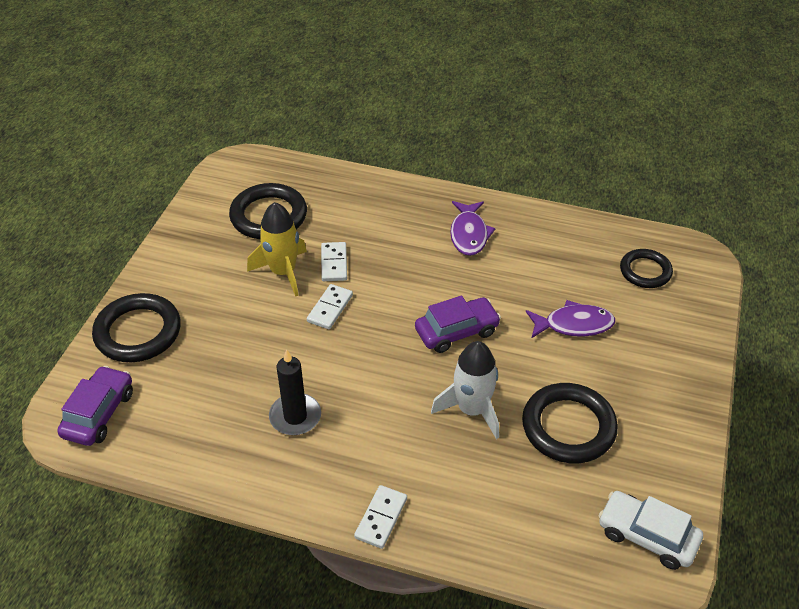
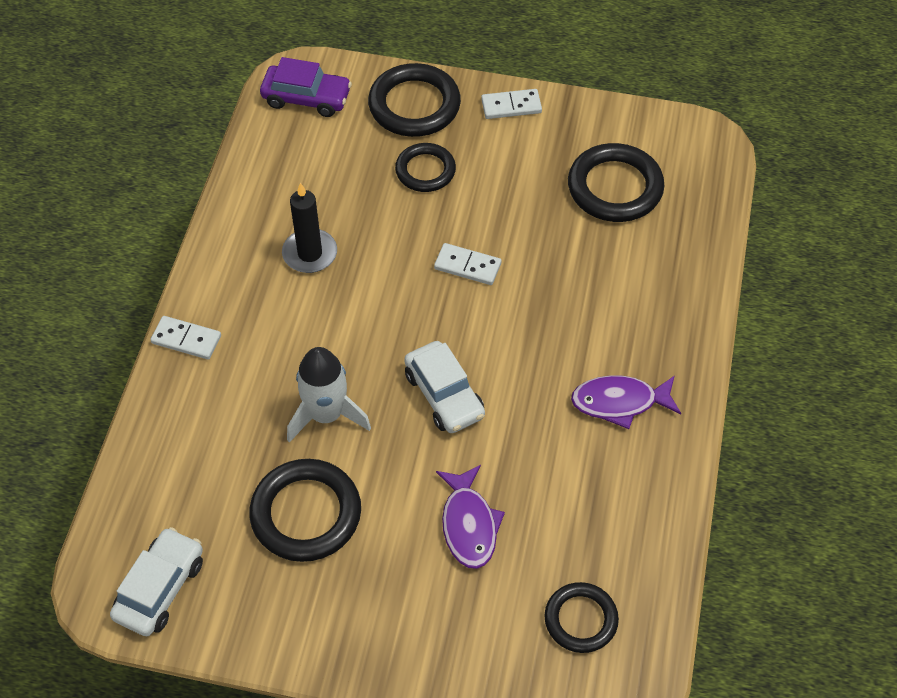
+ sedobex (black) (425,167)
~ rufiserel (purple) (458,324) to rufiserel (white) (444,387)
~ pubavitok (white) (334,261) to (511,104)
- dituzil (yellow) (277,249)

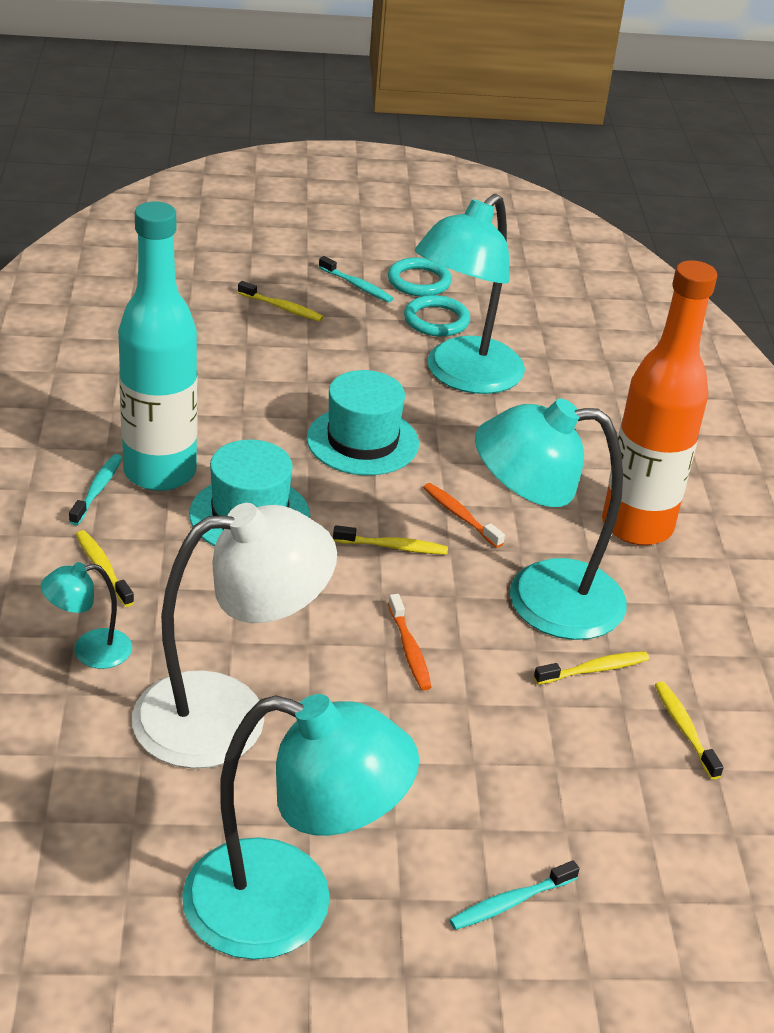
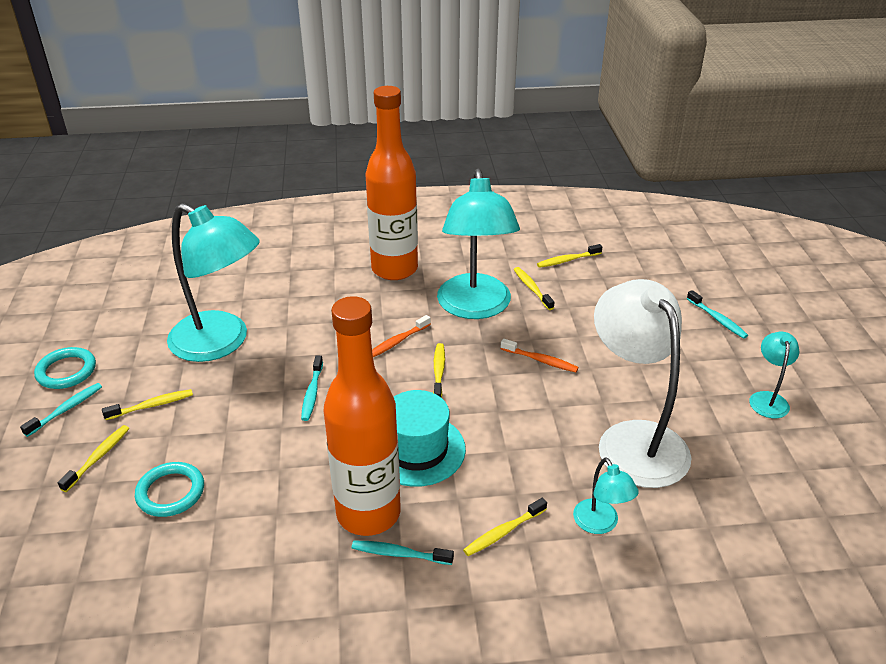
+ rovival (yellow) (147,404)
~ sedobex (turquoise) (437,316) to (169,489)
~ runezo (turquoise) (363,422) to rovival (turquoise) (312,388)
~ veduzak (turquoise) (158,346) to veduzak (orange) (362,416)
~ rovival (orange) (409,642) = (540,355) 45 degrees clockwise
~ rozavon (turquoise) (300,827) = (774,375) x0.45

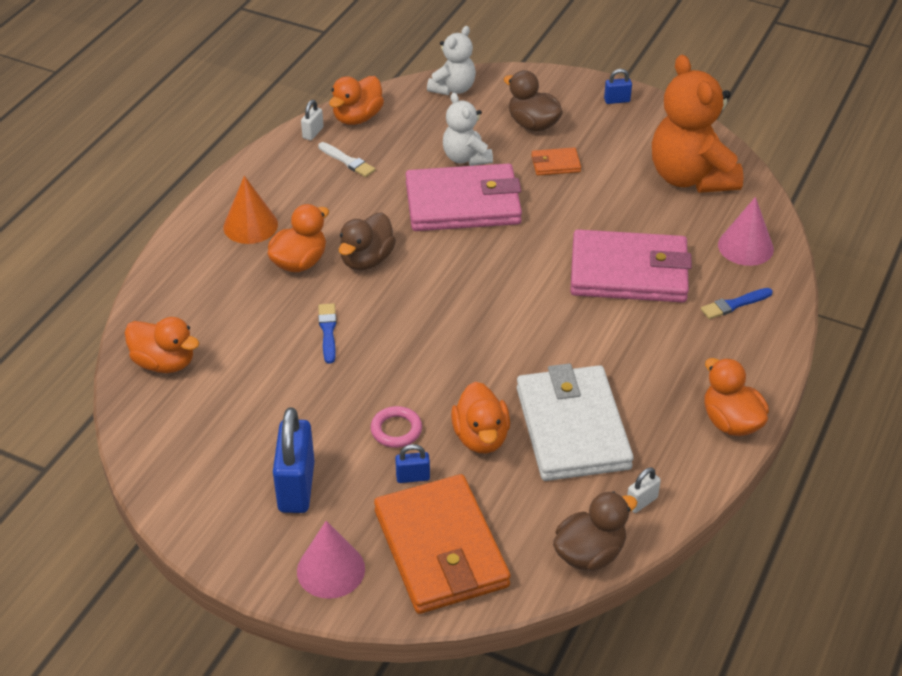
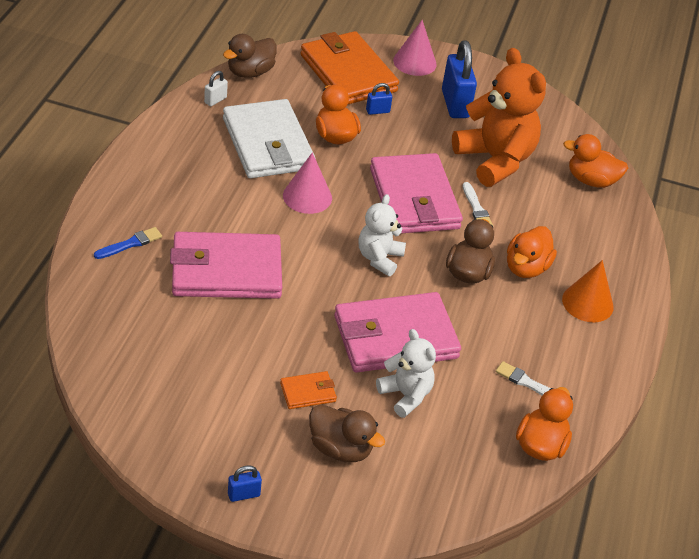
~ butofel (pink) (746,231) to (307,183)
~ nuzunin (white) (451,60) to (382,235)
+ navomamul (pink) (416,193)
~ nuzunin (orange) (697,124) to (499,117)
~ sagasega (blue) (327,333) to sagasega (white) (478,203)
- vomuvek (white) (312,120)
- sedobex (pink) (396,427)
- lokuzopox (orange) (737,397)

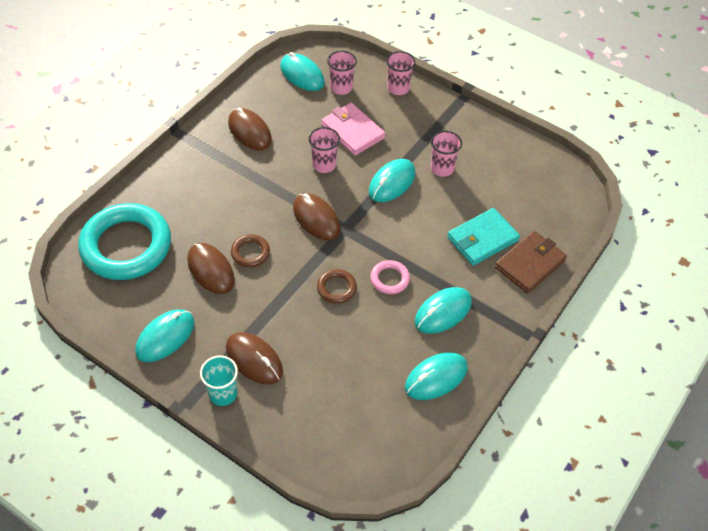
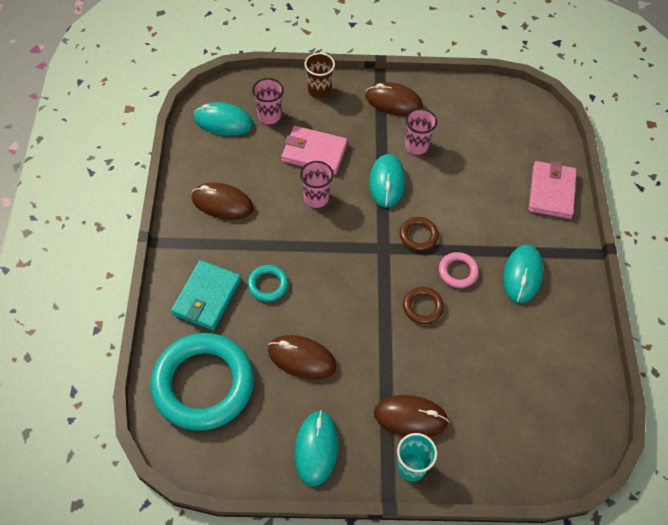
~ navomamul (turquoise) (483,237) to (206,295)
+ sedobex (turquoise) (267,283)
~ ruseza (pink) (400,73) to ruseza (brown) (319,75)
~ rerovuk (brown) (316,216) to (394,99)
~ sedobex (brown) (250,250) to (419,234)
~ navomamul (brown) (531,262) to navomamul (pink) (553,190)
- rerovuk (turquoise) (436,376)

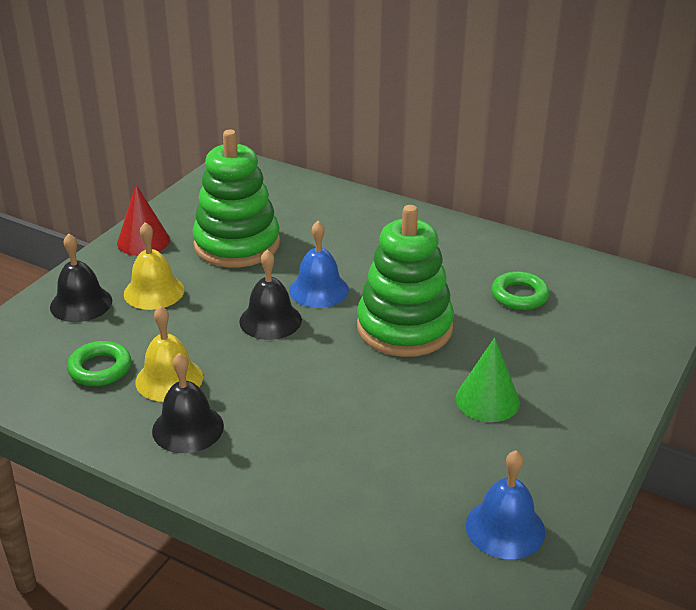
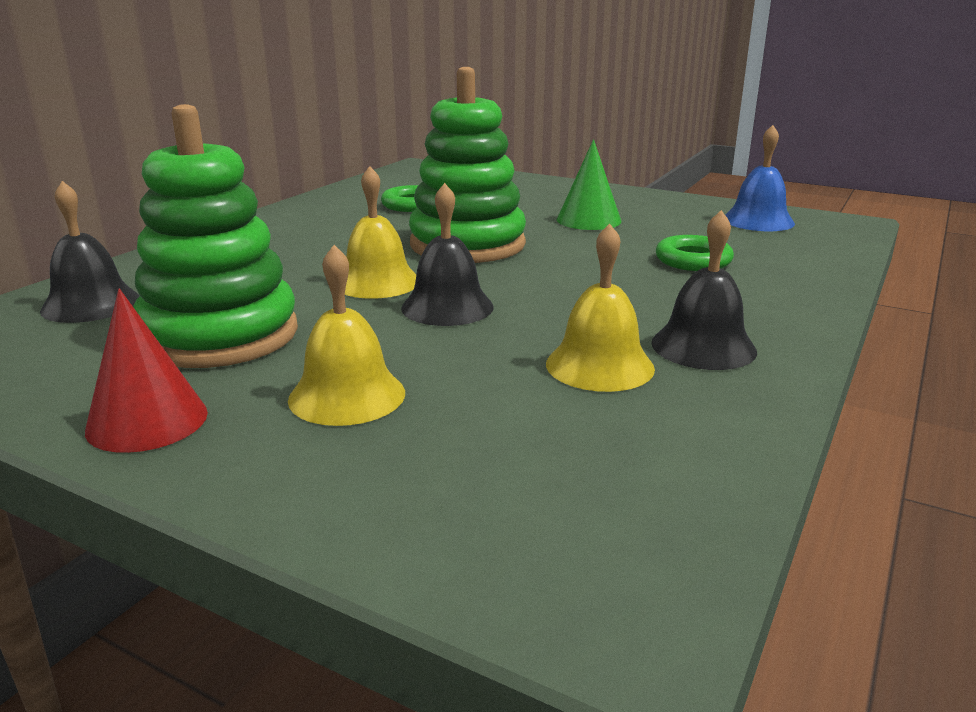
~ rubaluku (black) (81,277) to (89,252)
~ rubaluku (blue) (319,264) to rubaluku (yellow) (380,232)
~ sedobex (green) (99,363) to (695,253)

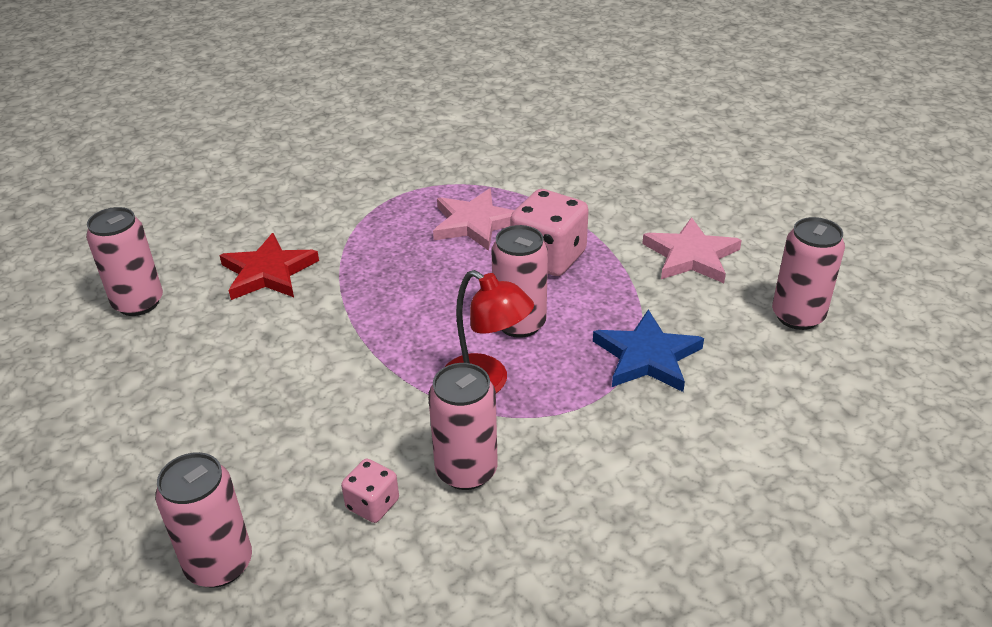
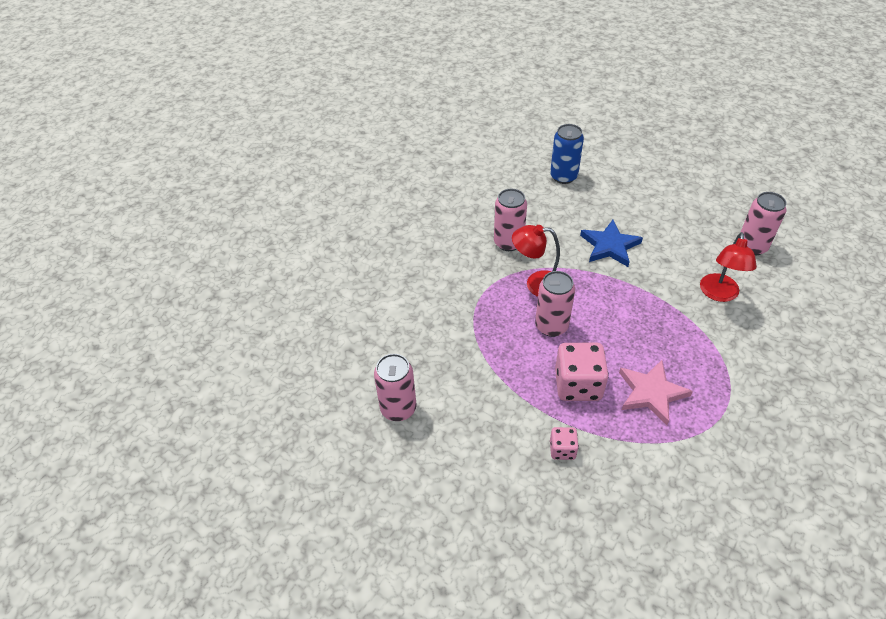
~ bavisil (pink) (203,519) to bavisil (blue) (567,154)
~ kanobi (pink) (370,491) to (564,443)
~ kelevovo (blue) (648,351) to (611,243)
~ kelevovo (red) (269,266) to rozavon (red) (728,267)
- kelevovo (pink) (692,250)

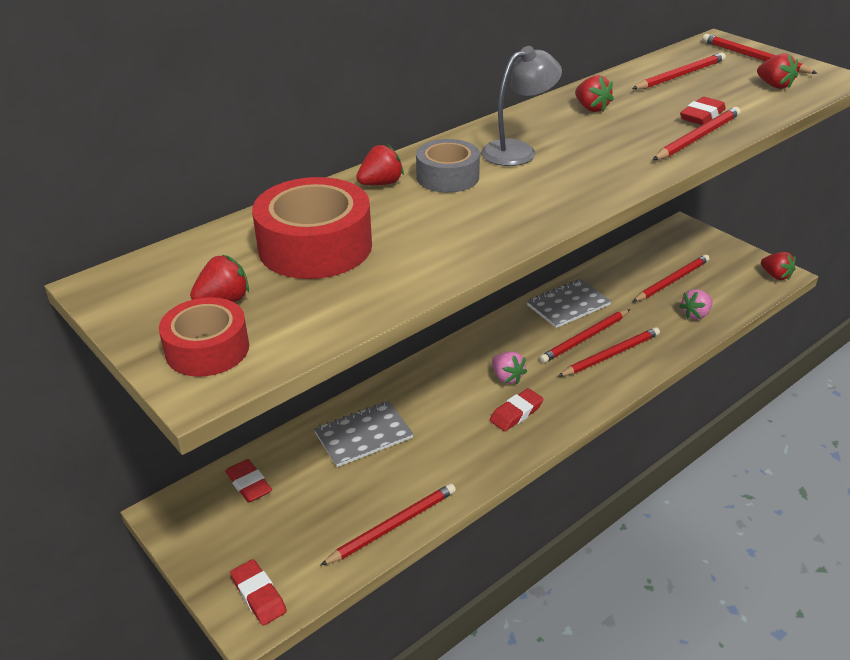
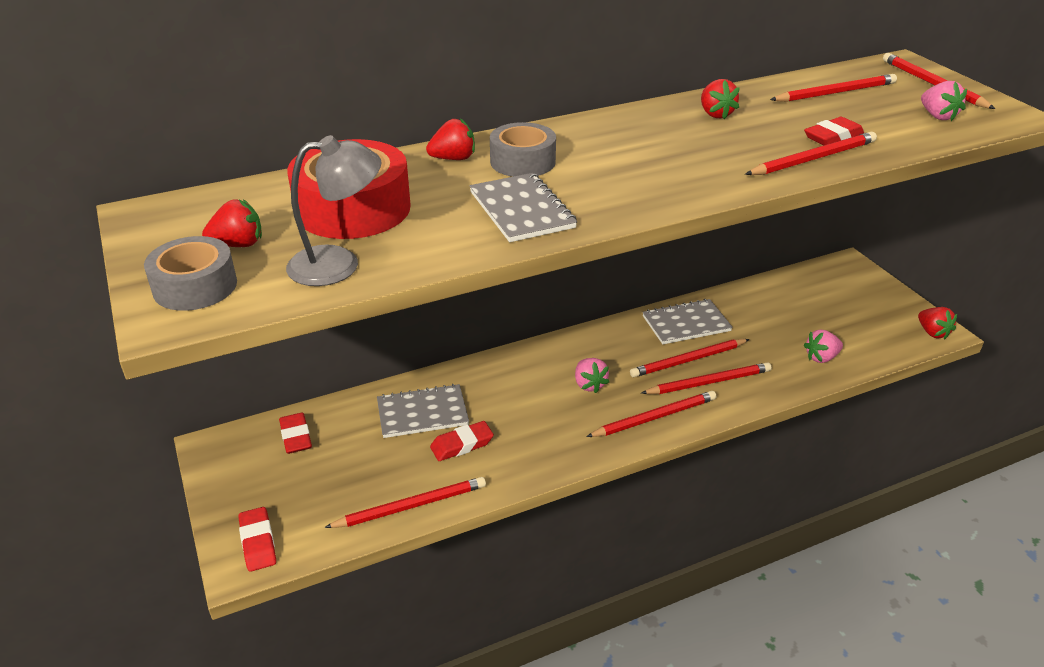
~ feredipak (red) (204,337) to feredipak (grey) (190,273)
~ rozavon (grey) (521,106) to (333,210)
~ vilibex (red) (517,409) to (462,441)
+ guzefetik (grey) (523,207)
~ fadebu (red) (671,278) to (651,414)
~ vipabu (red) (777,71) to vipabu (pink) (944,101)

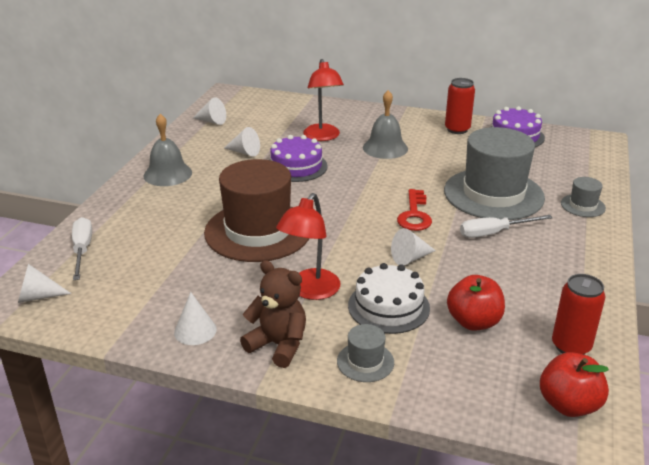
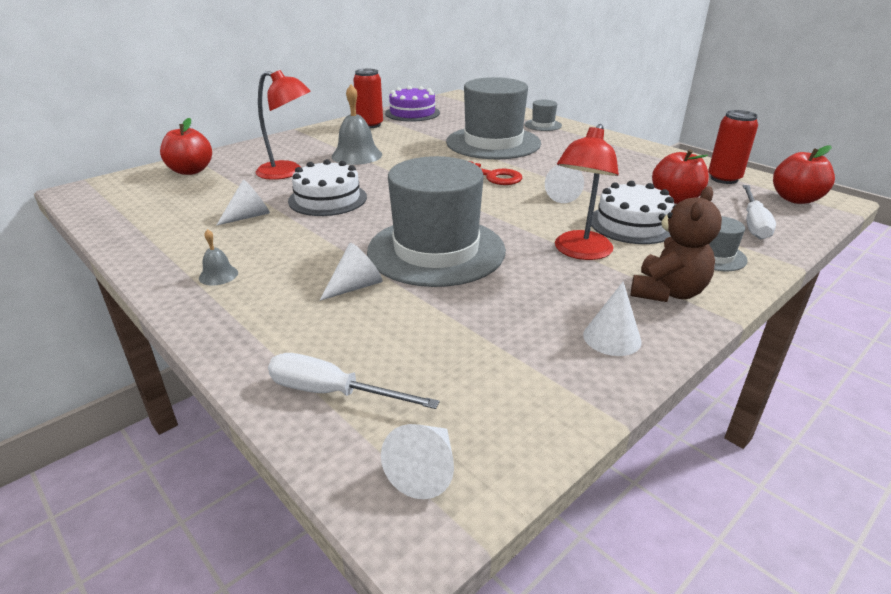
+ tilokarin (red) (186,146)
~ rubaluku (grey) (168,150) = (218,257) x0.50
~ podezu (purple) (299,158) to podezu (white) (327,187)
~ butofel (white) (209,111) to (351,272)
~ runezo (brown) (256,210) to runezo (grey) (436,221)
~ rozavon (red) (308,246) = (587,192) 60 degrees clockwise
~ nuzunin (brown) (273,314) = (676,244) 150 degrees clockwise
~ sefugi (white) (506,226) to (759,212)

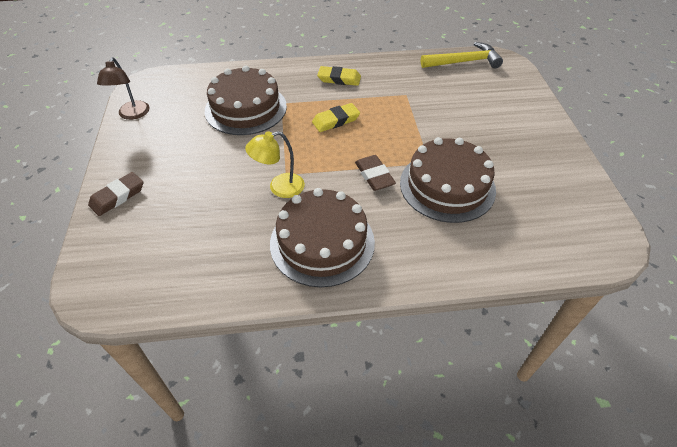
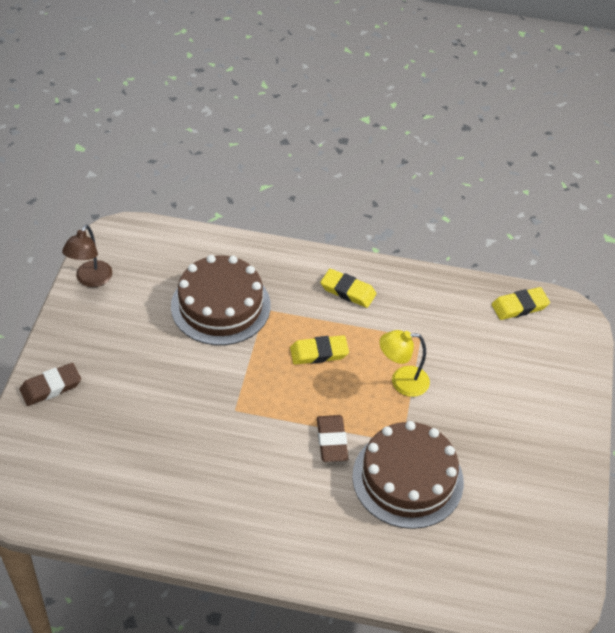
~ rozavon (yellow) (275,164) to (405,363)
~ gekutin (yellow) (462,55) to vilibex (yellow) (521,303)
- podezu (brown) (322,237)

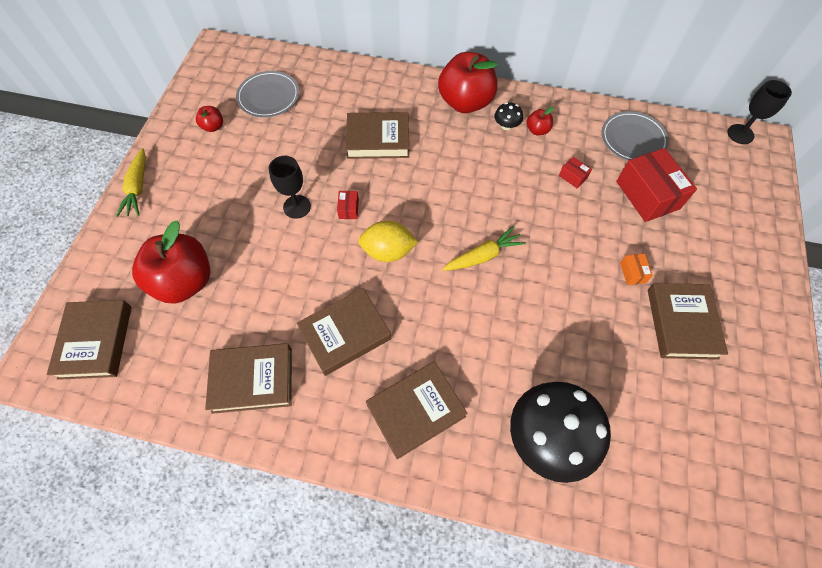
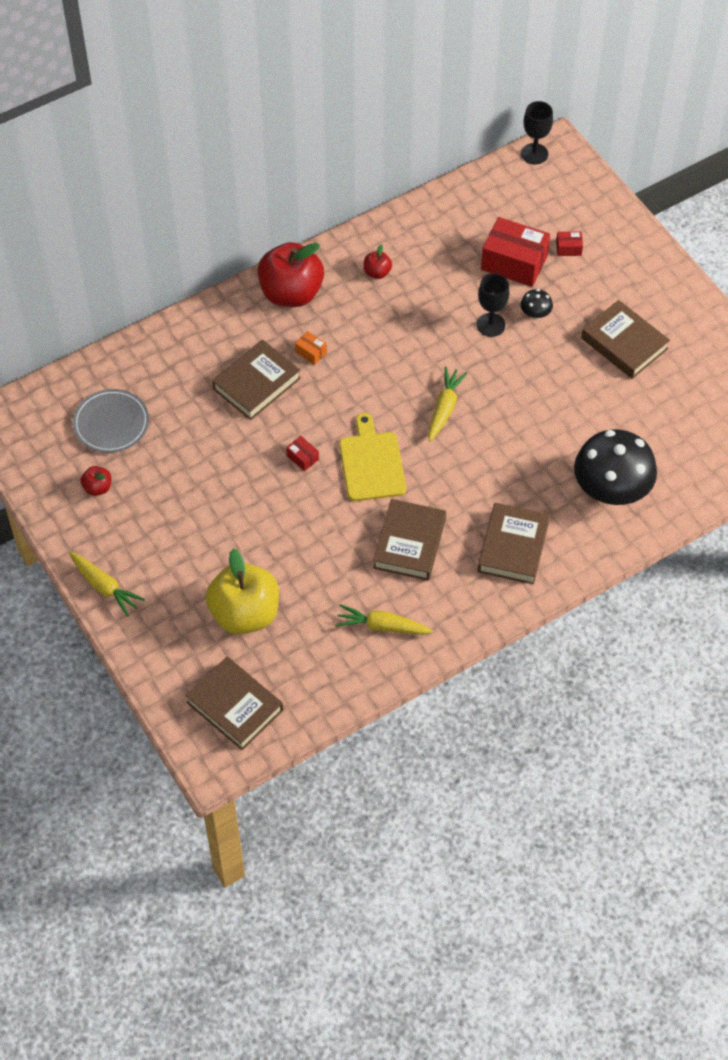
~ tilokarin (red) (171,262) to tilokarin (yellow) (242,591)
~ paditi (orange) (636,269) to (311,348)
~ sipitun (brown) (248,378) to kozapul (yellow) (384,619)
~ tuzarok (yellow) (388,241) to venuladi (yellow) (372,457)
~ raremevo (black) (290,187) to (493,305)
~ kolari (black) (508,116) to (537,304)
~ paditi (red) (575,172) to (569,244)
- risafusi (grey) (635,136)

